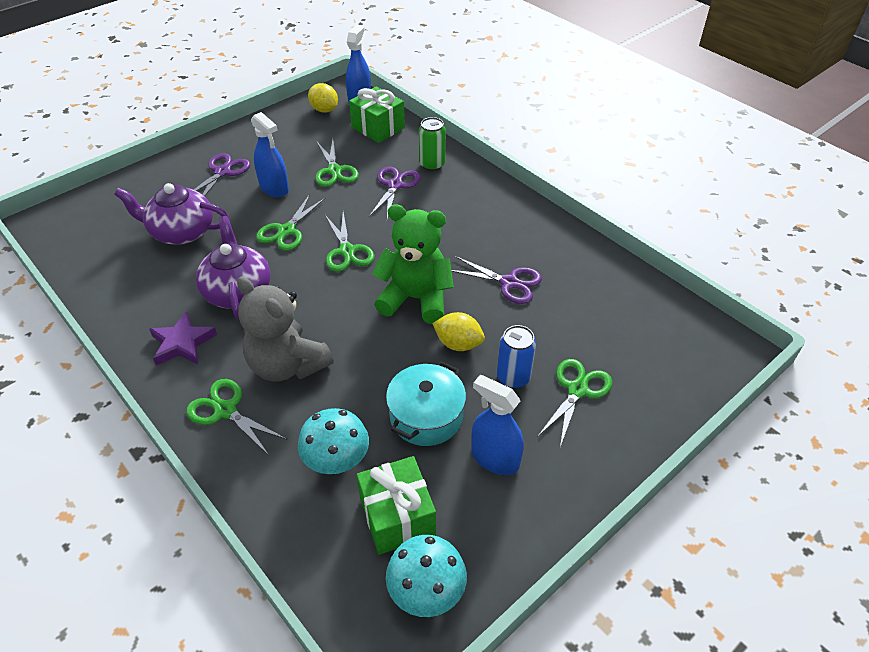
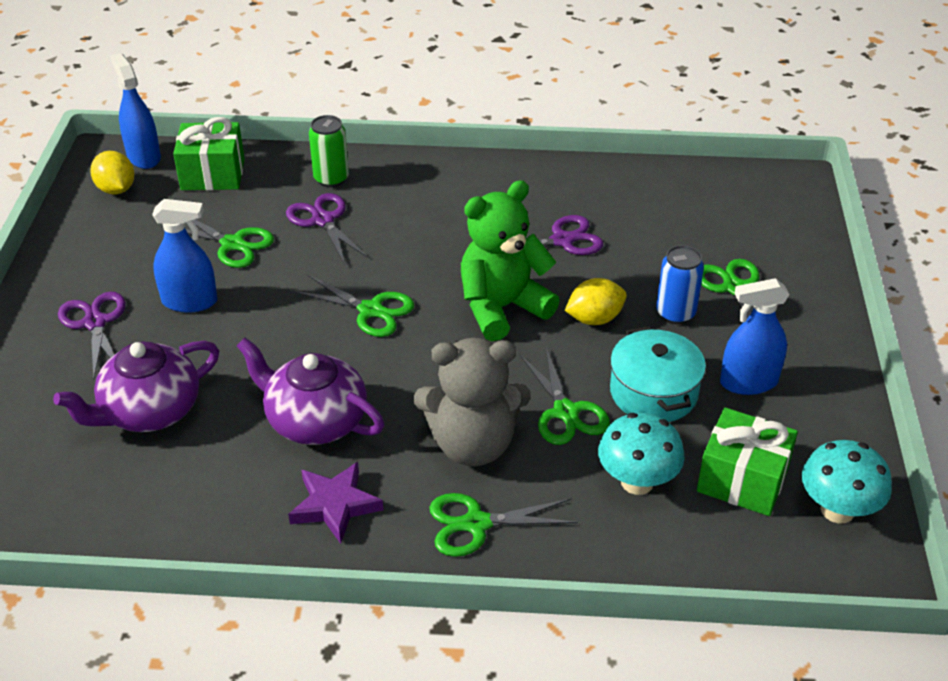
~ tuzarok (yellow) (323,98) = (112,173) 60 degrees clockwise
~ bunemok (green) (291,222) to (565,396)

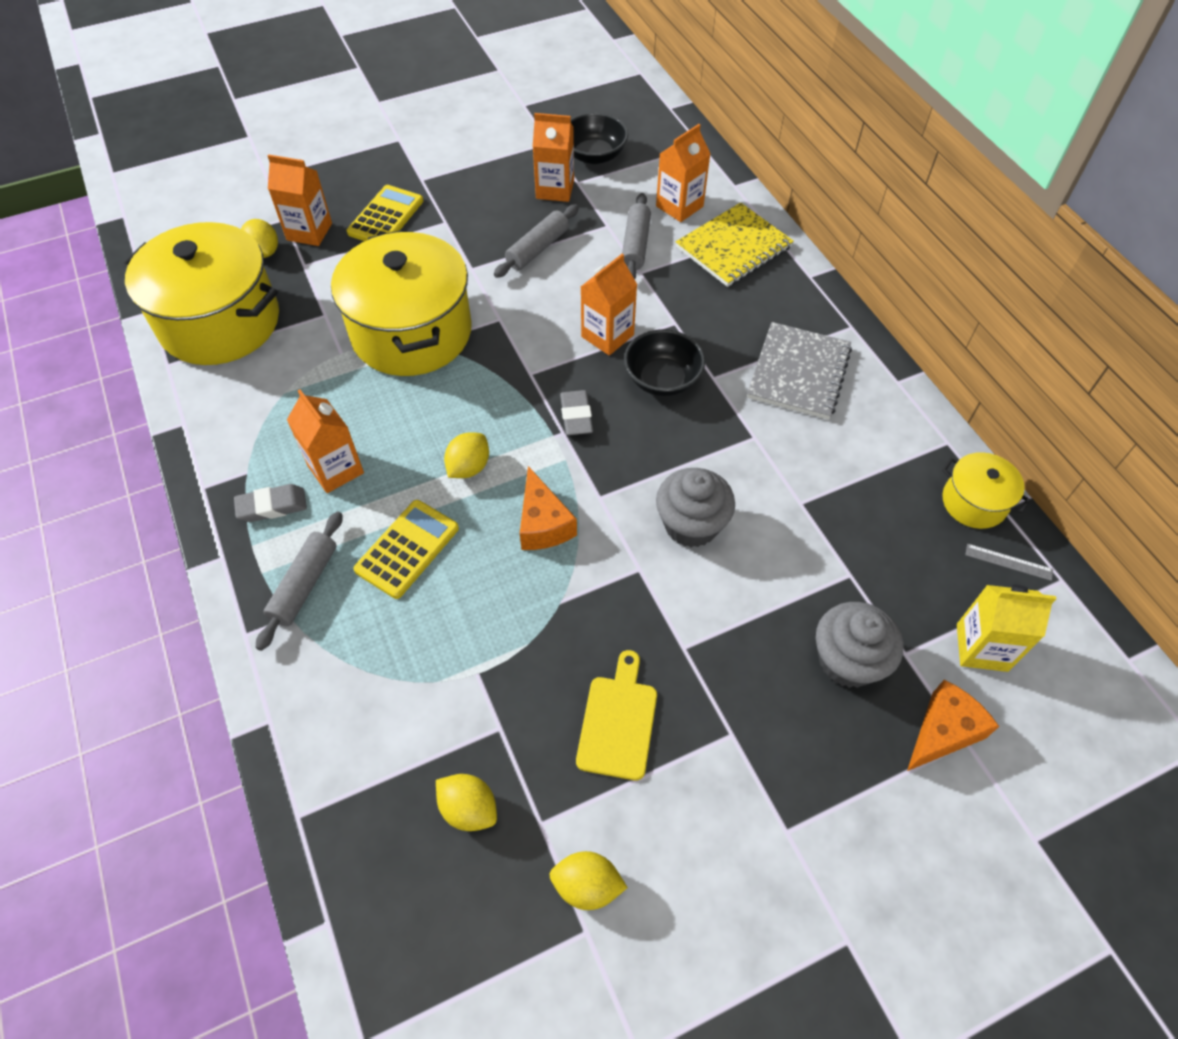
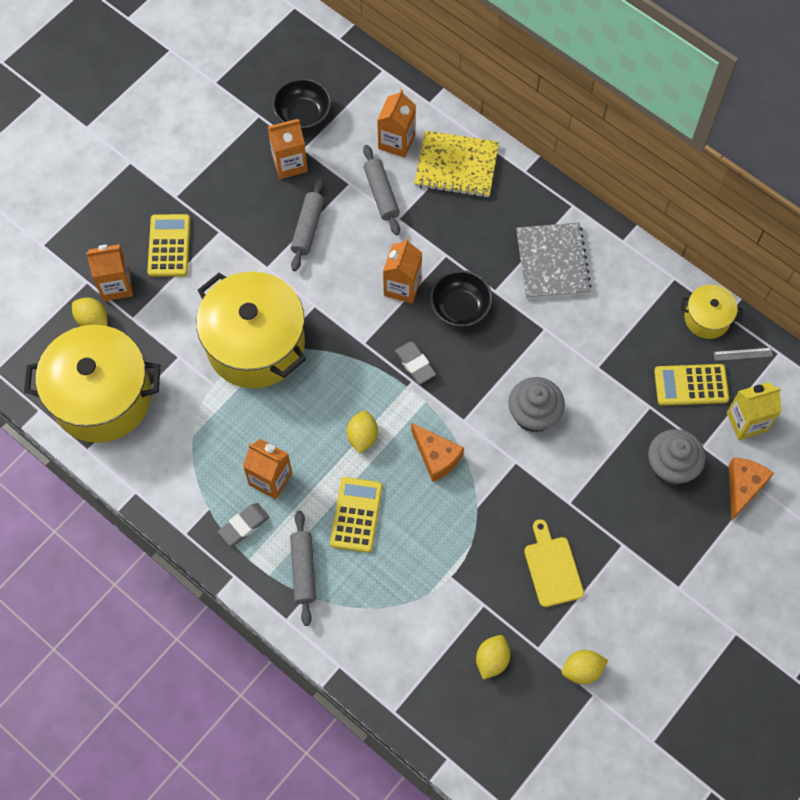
~ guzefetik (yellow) (735,244) = (456,164) 75 degrees clockwise
~ tuzarok (yellow) (466,802) = (493,657) 75 degrees counterclockwise
+ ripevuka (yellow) (691,385)

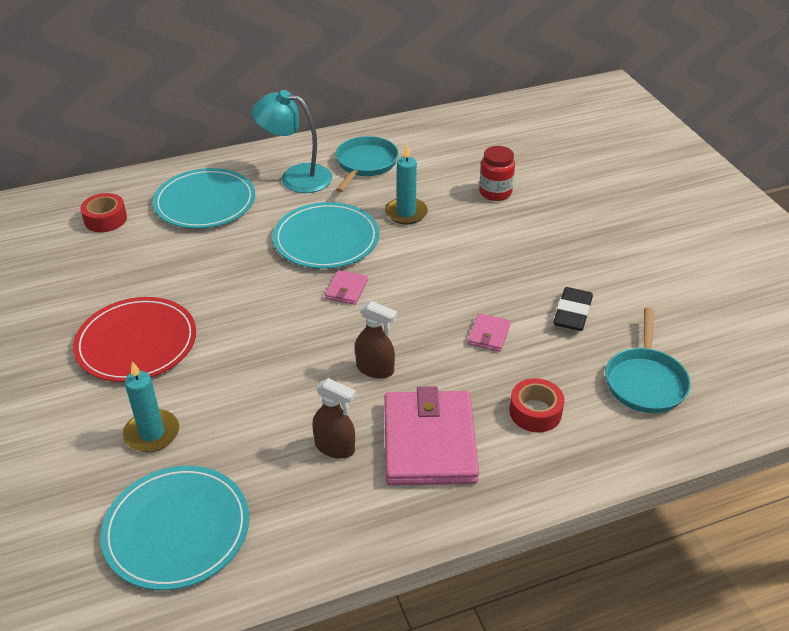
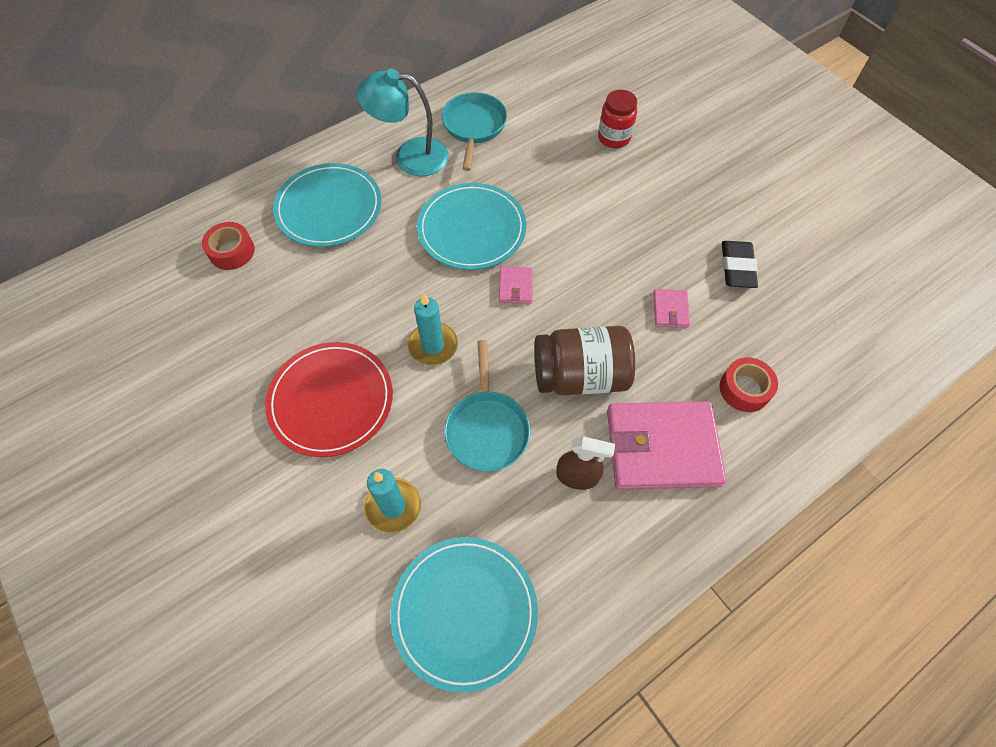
~ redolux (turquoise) (406,184) to (432,329)
~ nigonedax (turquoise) (648,360) to (487,406)
~ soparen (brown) (376,340) to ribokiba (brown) (584,360)
~ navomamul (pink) (431,436) = (666,445) 75 degrees counterclockwise

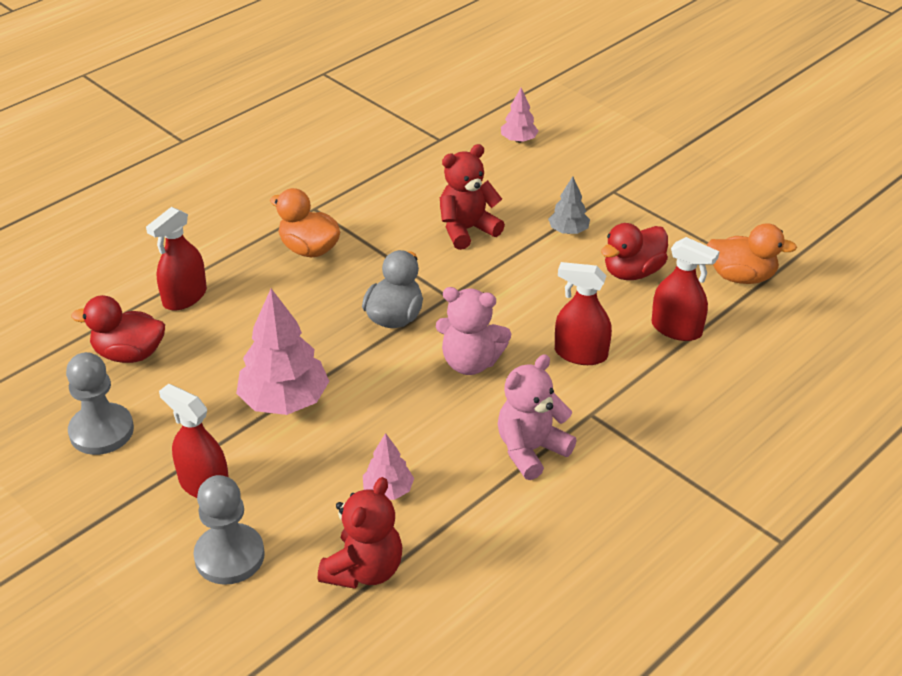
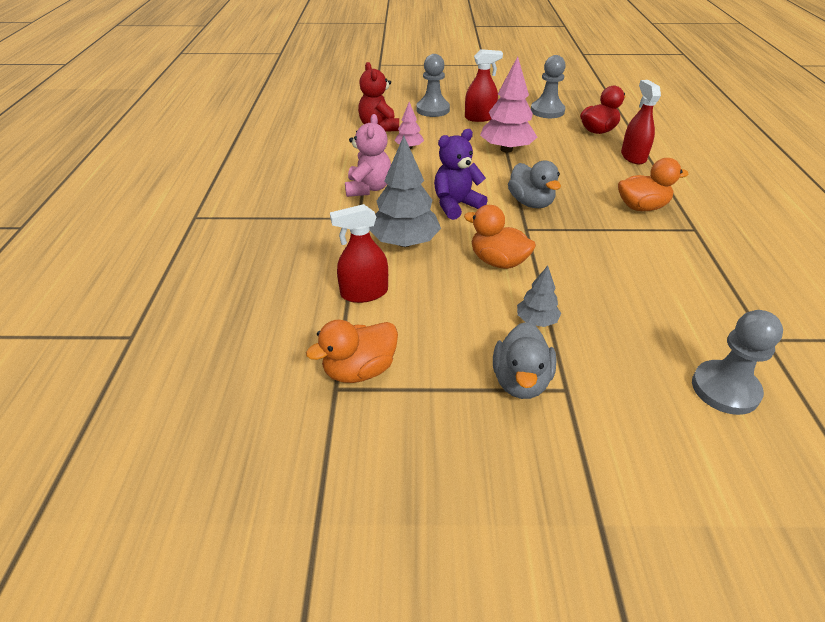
~ soparen (red) (583,313) to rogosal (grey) (405,191)
~ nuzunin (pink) (473,331) to nuzunin (purple) (461,174)
+ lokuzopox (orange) (500,237)
+ lokuzopox (grey) (525,360)
~ rogosal (pink) (519,115) to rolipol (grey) (737,362)
- nuzunin (red) (472,197)
- lokuzopox (red) (634,251)

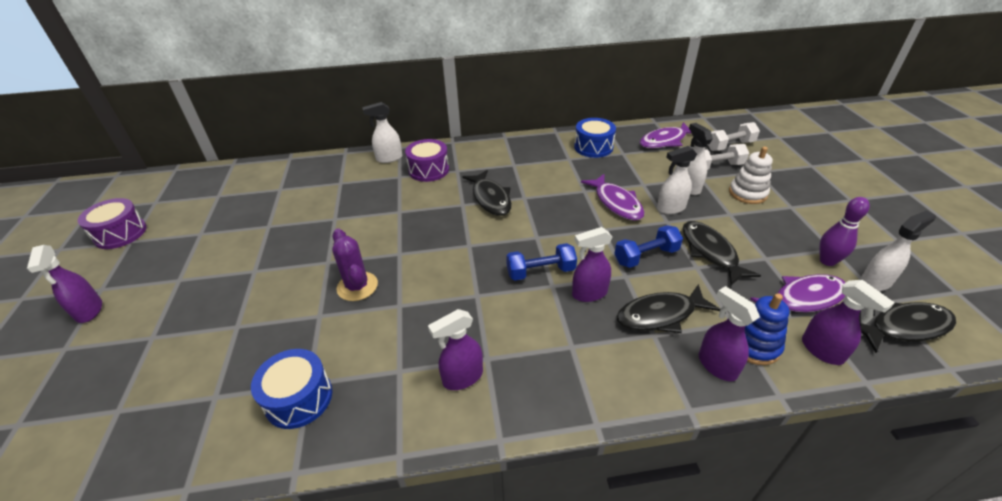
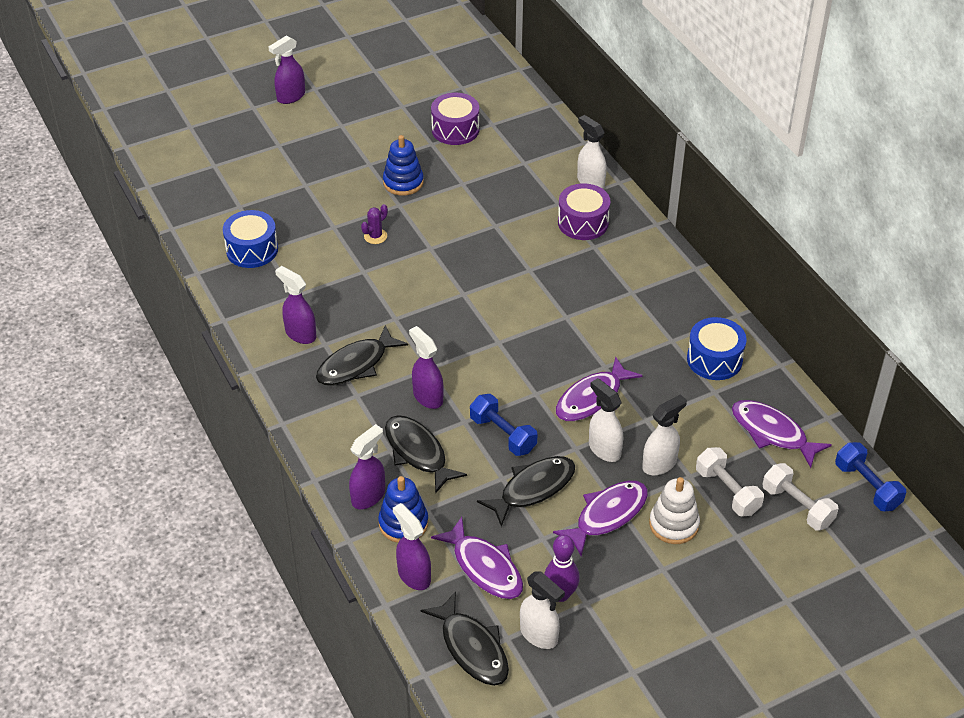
~ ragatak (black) (487,193) to (362,355)
~ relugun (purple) (355,264) = (374,224) x0.60
+ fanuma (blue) (403,165)
~ soparen (purple) (848,322) = (412,546) 105 degrees clockwise
~ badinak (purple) (112,223) to (455,119)
+ ragatak (purple) (600,518)
~ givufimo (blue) (541,262) to (870,476)

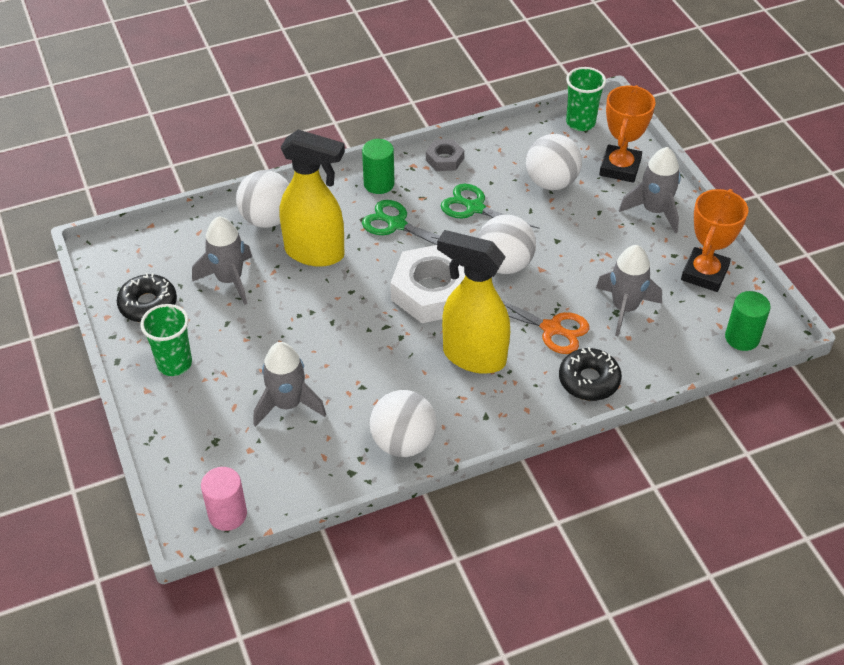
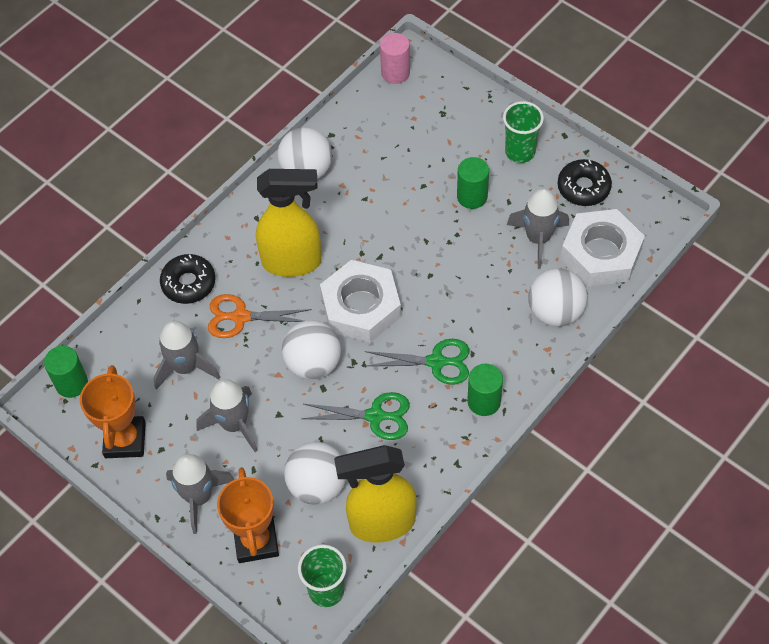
~ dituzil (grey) (290,384) to (227,415)
~ soparen (yellow) (312,198) to (375,493)
+ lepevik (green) (473,183)
+ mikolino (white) (603,247)
- mikolino (grey) (445,155)

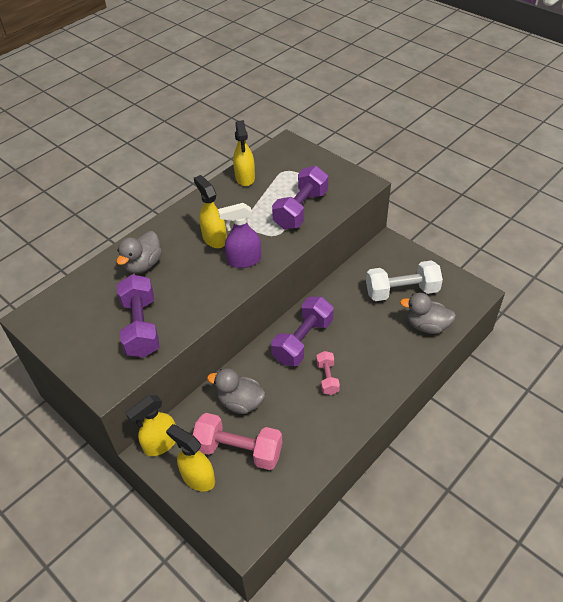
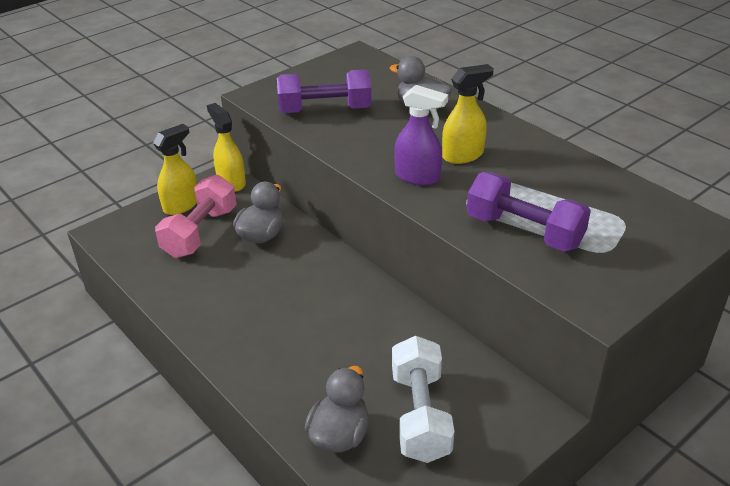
~ soparen (purple) (239,235) = (421,135) 120 degrees clockwise
- soparen (yellow) (244,153)
- givufimo (purple) (302,331)
- givufimo (pink) (328,373)

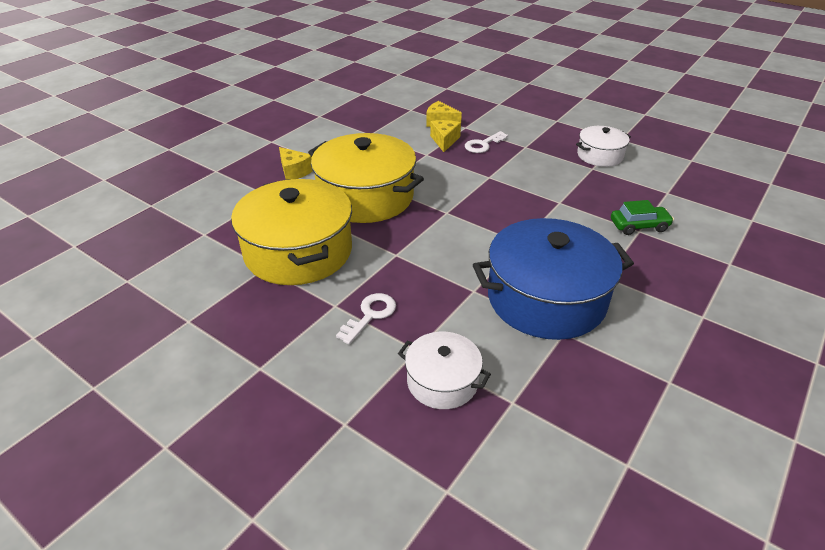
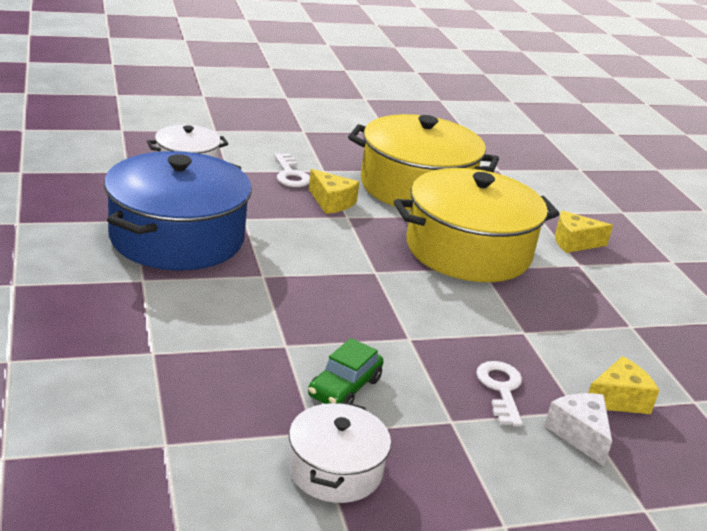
~ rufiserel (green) (642,217) to (346,371)
~ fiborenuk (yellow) (445,136) to (334,191)
+ fiborenuk (white) (578,429)

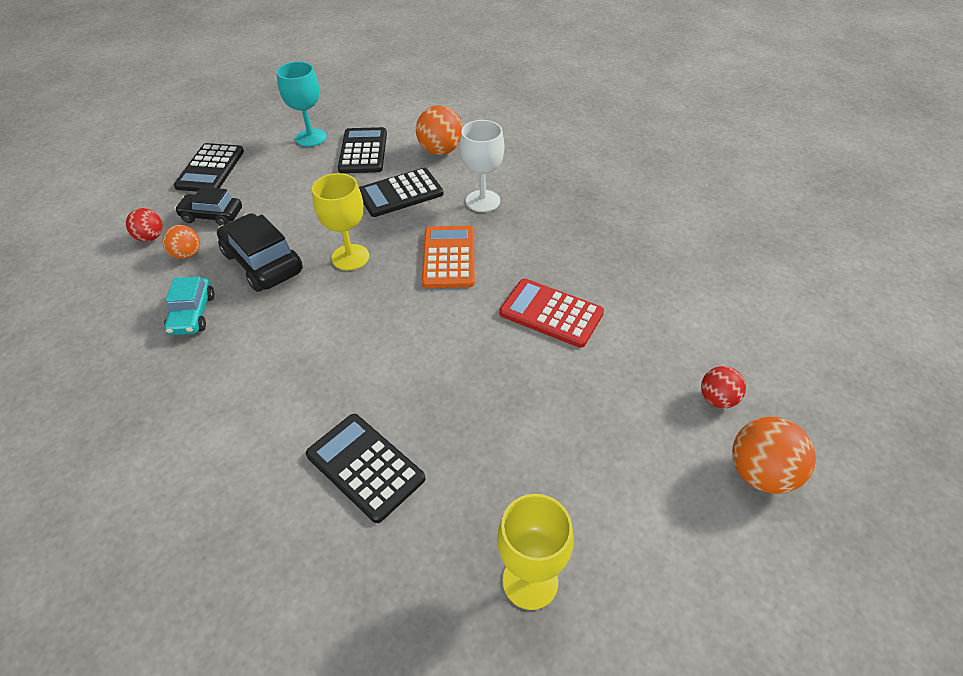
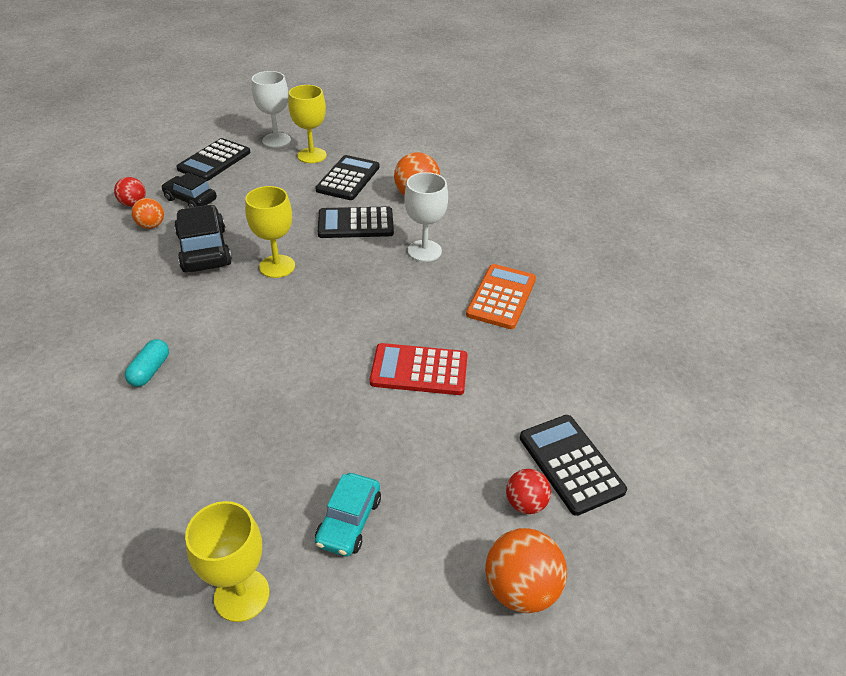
+ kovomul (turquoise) (147,363)
+ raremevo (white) (271,109)
~ raremevo (turquoise) (301,104) to raremevo (yellow) (307,124)
~ rufiserel (turquoise) (189,306) to (348,515)
~ ripevuka (red) (551,313) = (419,369) 45 degrees counterclockwise
~ ripevuka (orange) (448,257) to (501,296)
~ ripevuka (black) (365,468) to (573,465)

